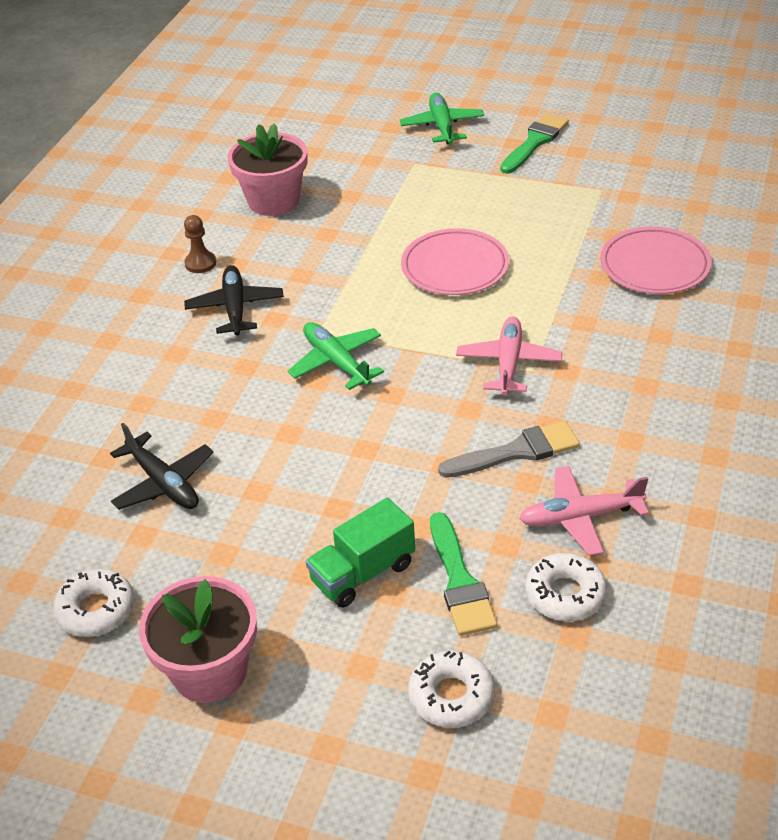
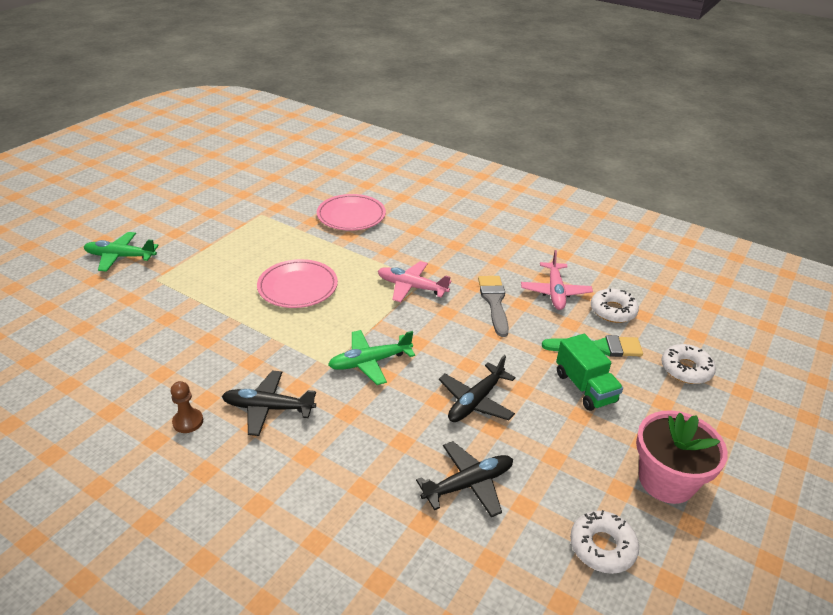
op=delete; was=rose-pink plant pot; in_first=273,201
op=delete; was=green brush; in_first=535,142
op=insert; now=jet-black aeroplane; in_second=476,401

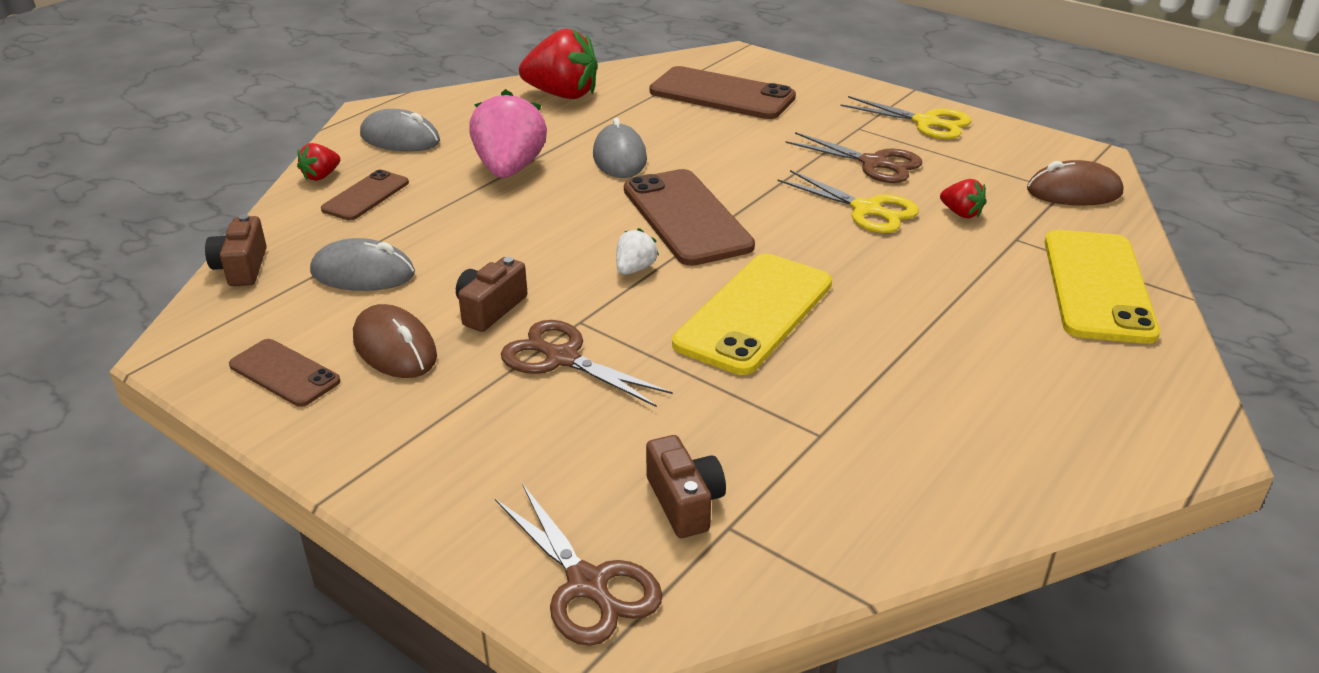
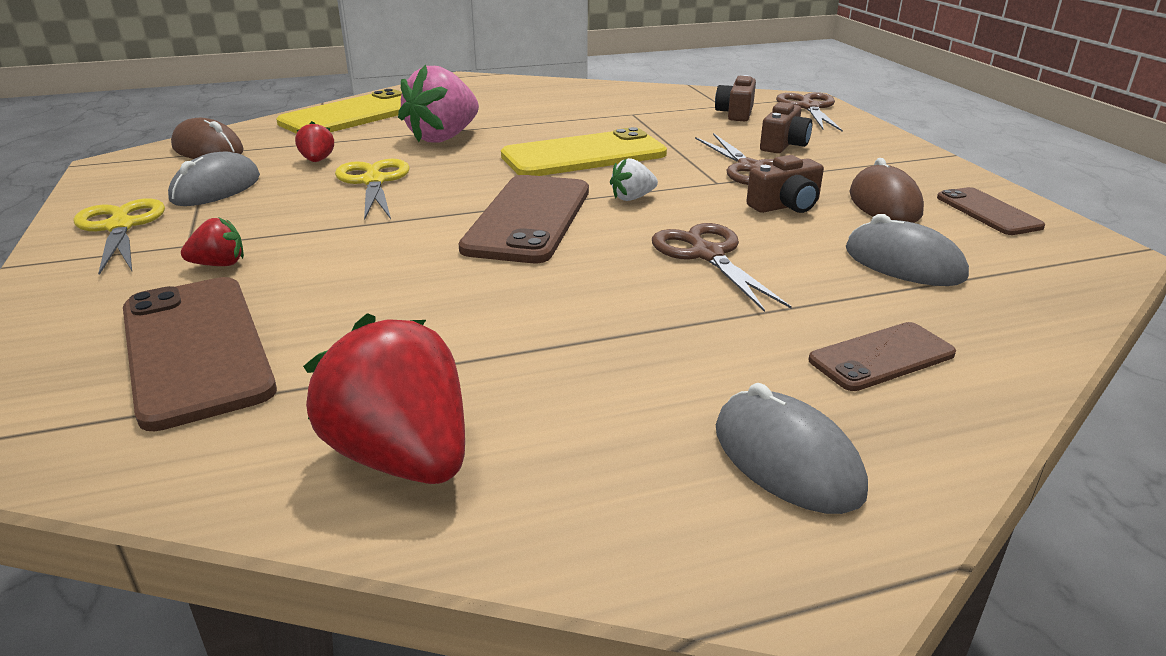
op=move; was=russet photo camera; in_first=242,267; in_second=783,145
op=move; was=red strawberry; in_first=321,176; in_second=219,264
op=move; was=rose-pink strawberry; in_first=509,169; in_second=443,138
op=move; was=ash-grey computer mouse; in_first=619,157; in_second=216,188
op=move; was=russet scissors; in_first=873,163; in_second=707,255

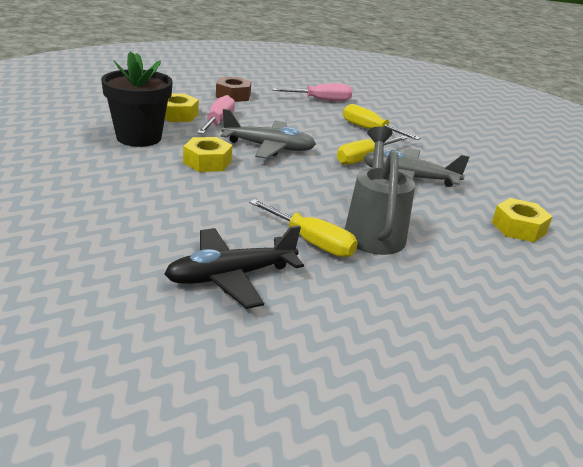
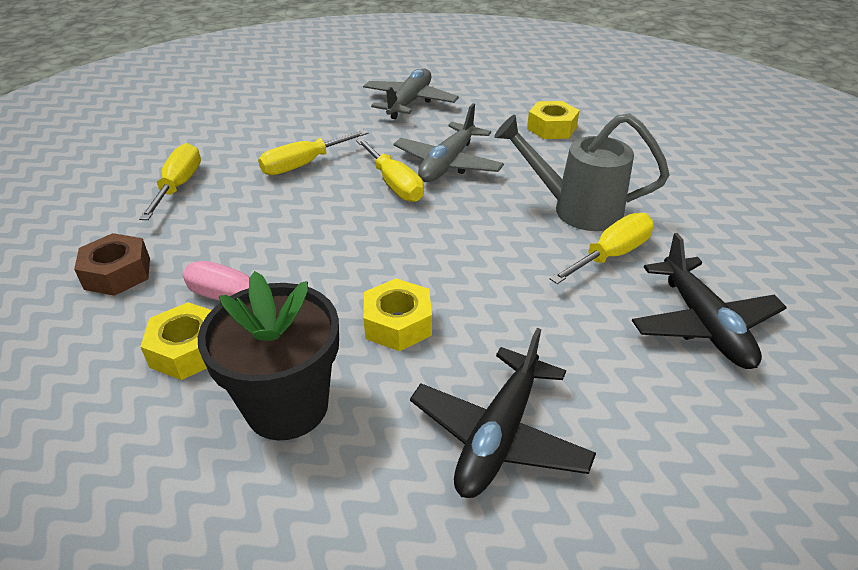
op=insert; now=jet-black aeroplane; in_second=499,435
op=move; was=ash-grey aeroplane; in_first=269,147; in_second=409,102
op=recolor; was=rose-pink hand screwdriver; now=golden hand screwdriver; in_first=321,100; in_second=179,186

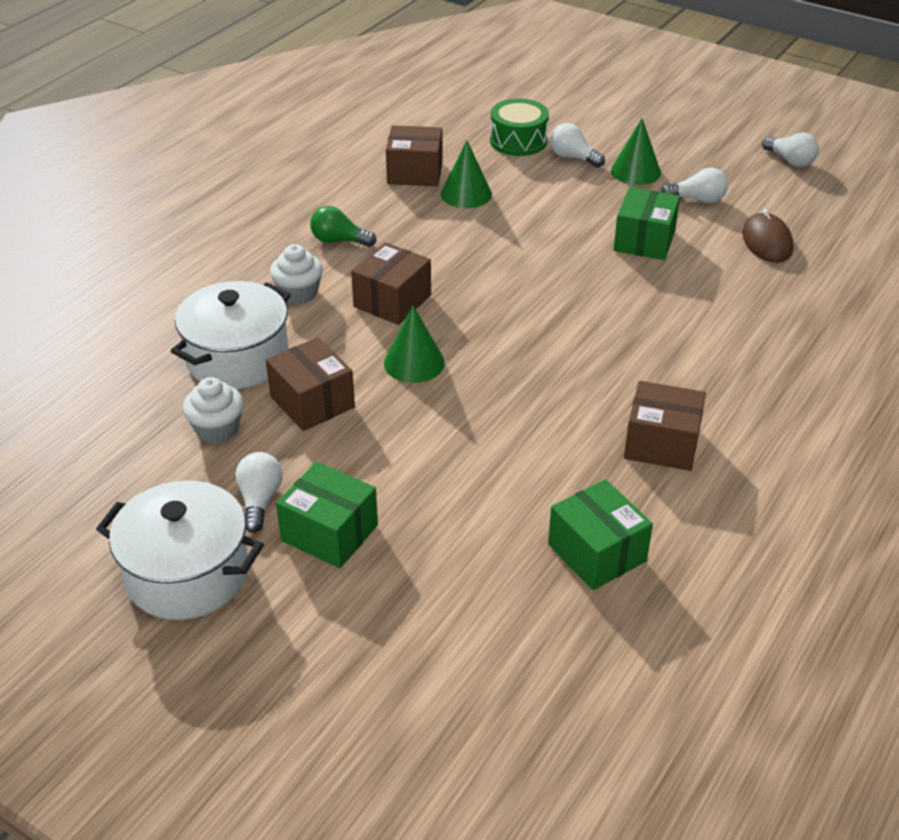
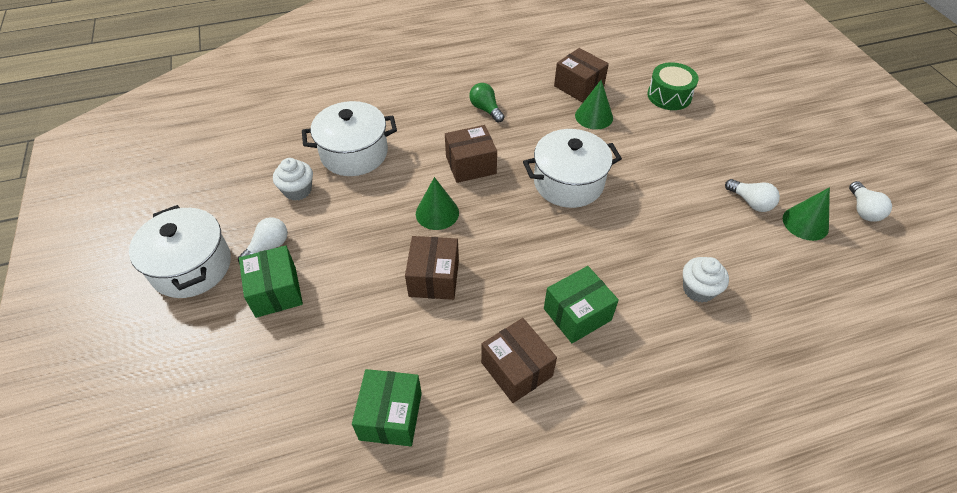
op=delete; was=white light bulb; in_first=573,157
op=delete; was=russet computer mouse; in_first=767,242
op=insert; now=white pot; in_second=568,183
op=move; was=russet package; in_first=312,402; in_second=434,278
op=move; was=white fairy cake; in_first=298,293; in_second=698,289
op=move; was=green solid cone; in_first=635,171; in_second=805,223
op=move; was=green package; in_first=644,241; in_second=577,314

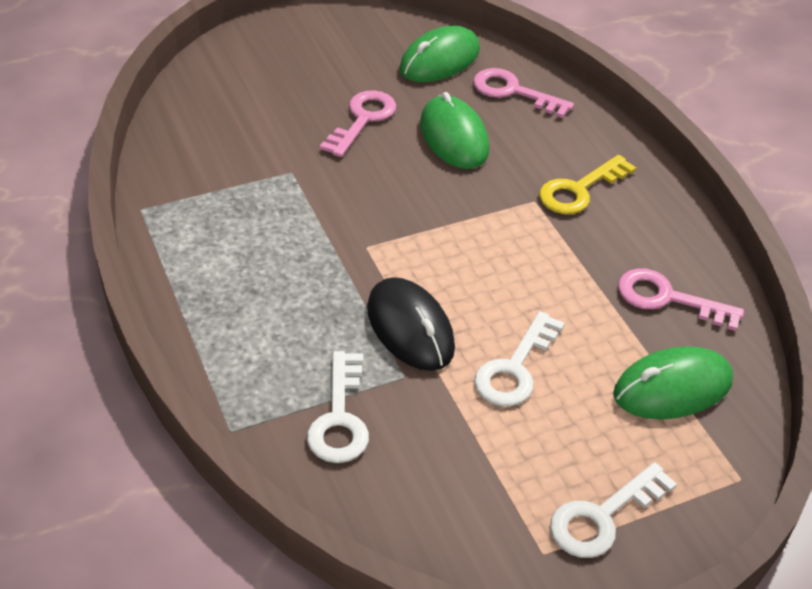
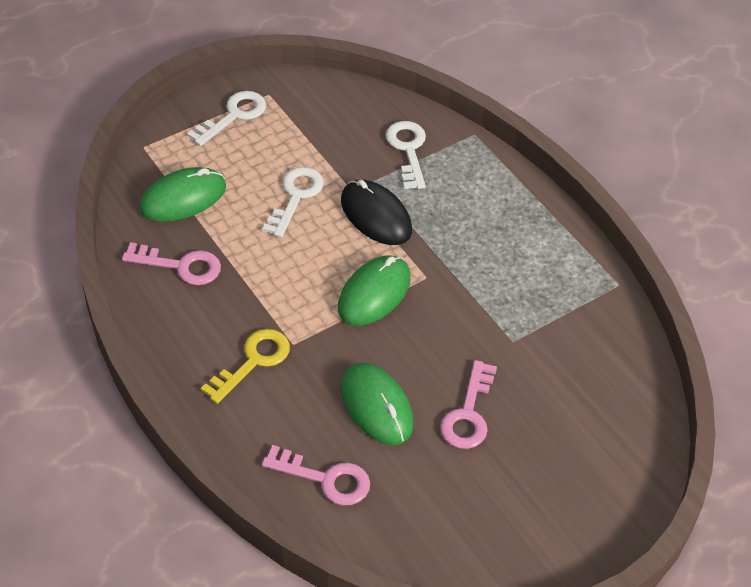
op=move; was=green computer mouse; in_first=439,60; in_second=374,293

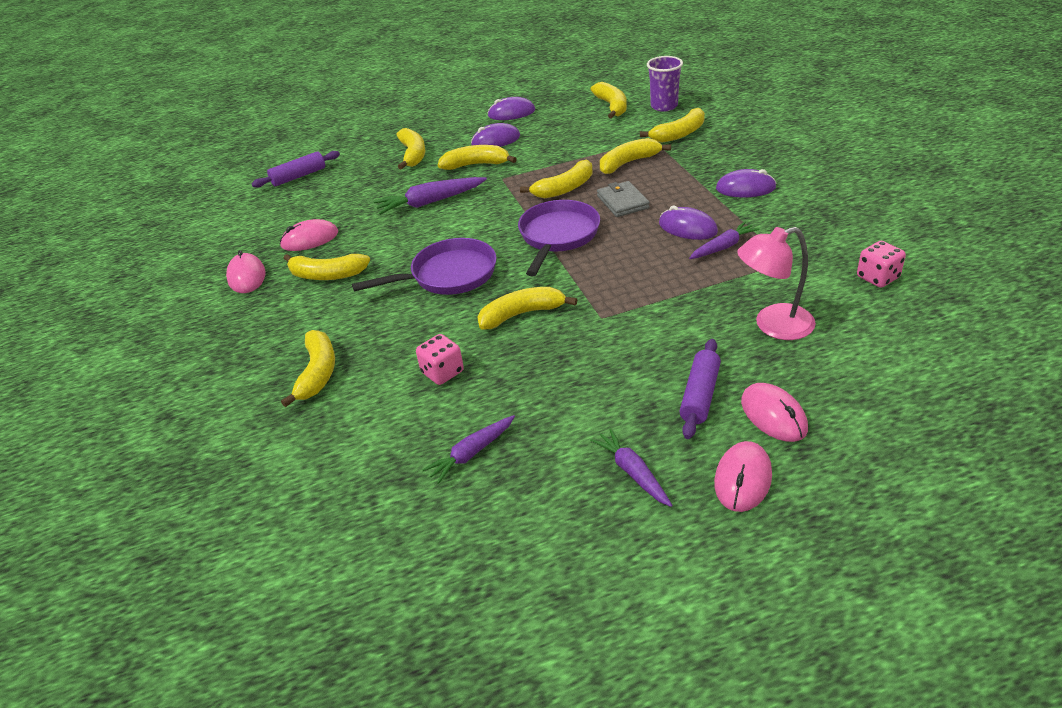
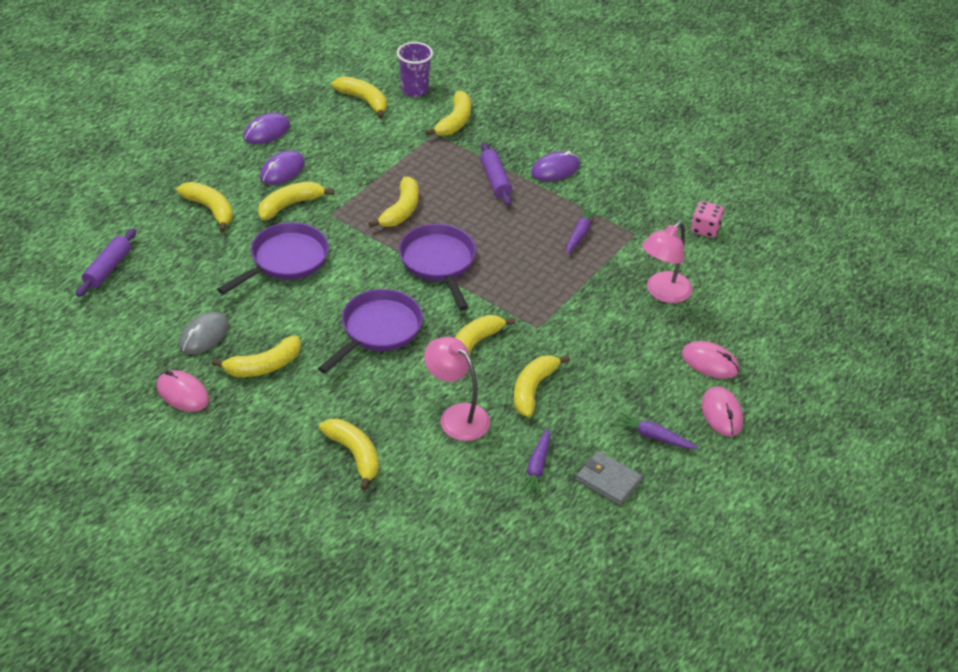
op=delete; was=royal purple computer mouse; in_first=687,228
op=move; was=ash-grey wallet; in_first=622,202; in_second=608,480
op=move; was=golden toy banana; in_first=628,163; in_second=533,389
op=move; was=royal purple dough roller; in_first=700,395; in_second=495,180
op=replace; was=royal purple toy carrot; now=royal purple pan; in_first=430,202; in_second=285,260
op=replace; was=rose-pink game die; now=rose-pink lamp; in_first=442,372; in_second=457,416
op=recolor; was=rose-pink computer mouse; now=ash-grey computer mouse; in_first=310,239; in_second=204,335

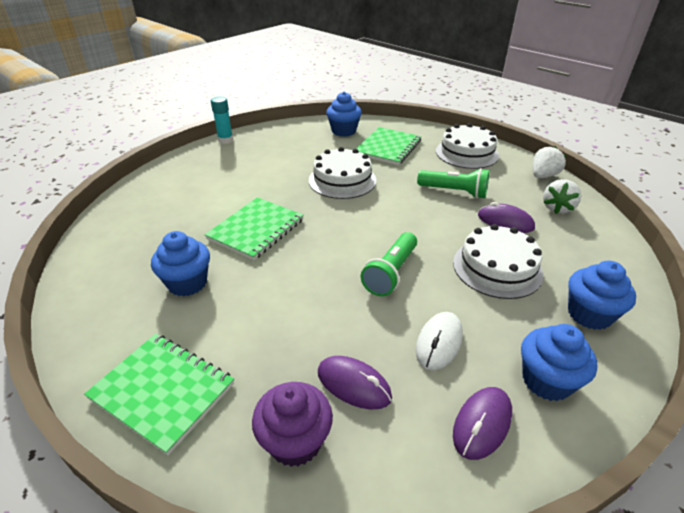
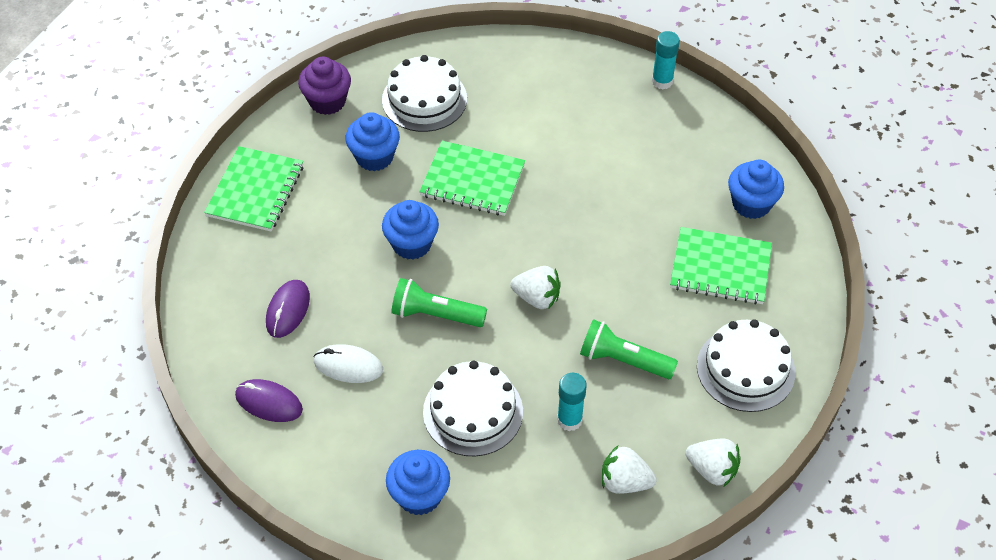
op=insert; now=white strawberry; in_second=537,298
op=move; was=royal purple fairy cake; in_first=295,441; in_second=327,101
op=move; was=white gateau; in_first=342,180; in_second=424,99
op=move; was=royal blue fairy cake; in_first=546,380; in_second=411,244
op=replace; was=royal purple computer mouse; now=turquoise stick of glue; in_first=505,222; in_second=569,420
op=rotate; was=green torch; in_first=454,192; in_second=623,360; clockwise=105

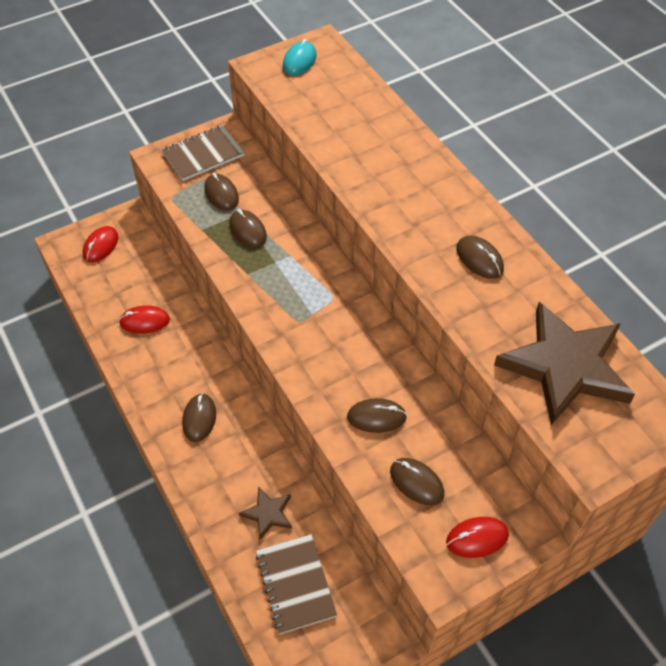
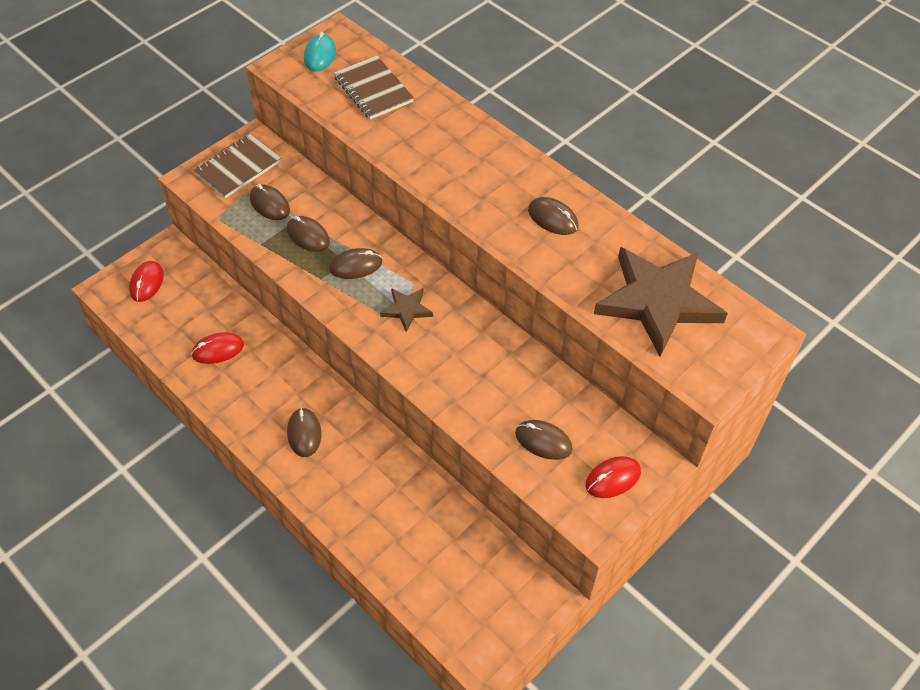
op=move; was=russet star shape; in_first=268,514; in_second=406,309
op=move; was=russet notebook; in_first=295,584; in_second=373,89
op=move; was=russet computer mouse; in_first=376,417; in_second=356,266

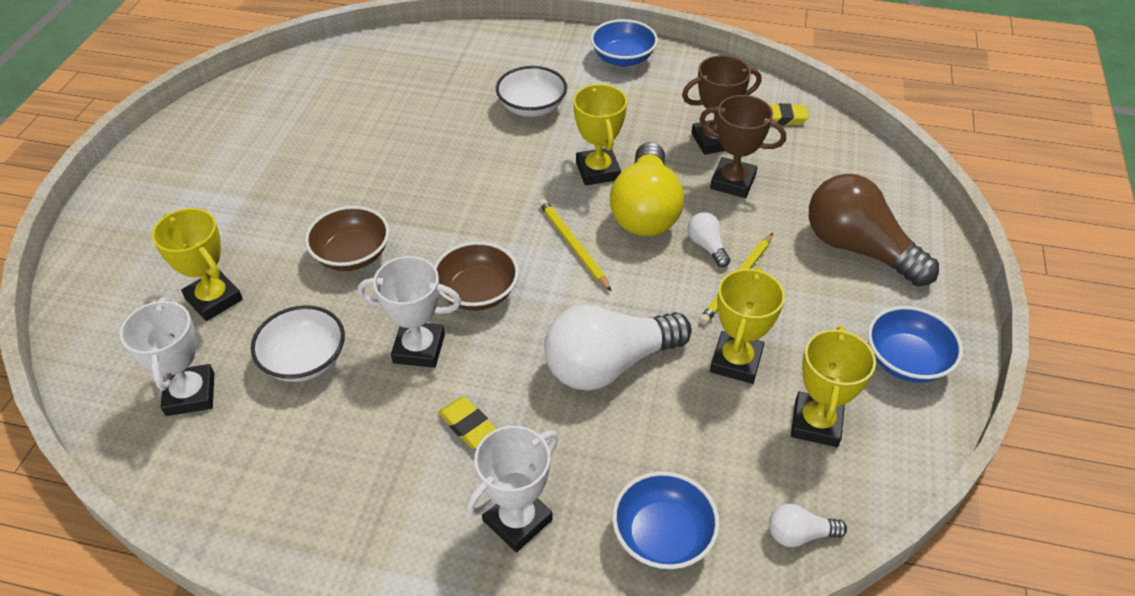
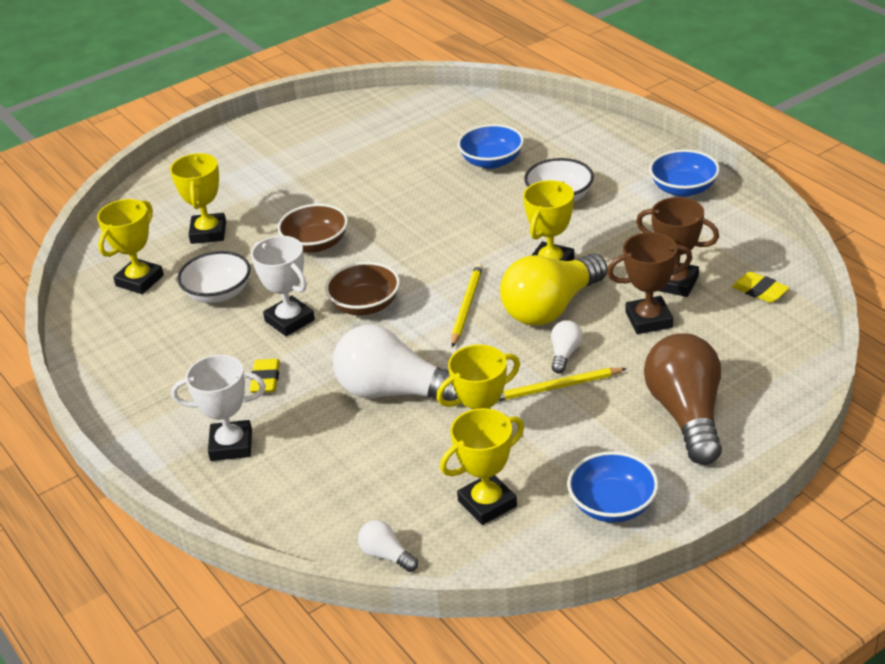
op=move; was=royal blue bowl; in_first=662,536; in_second=491,161
op=recolor; was=white award cup; now=golden award cup; in_first=190,394; in_second=140,281
op=rotate; was=russet award cup; in_first=732,182; in_second=648,320; clockwise=-75

